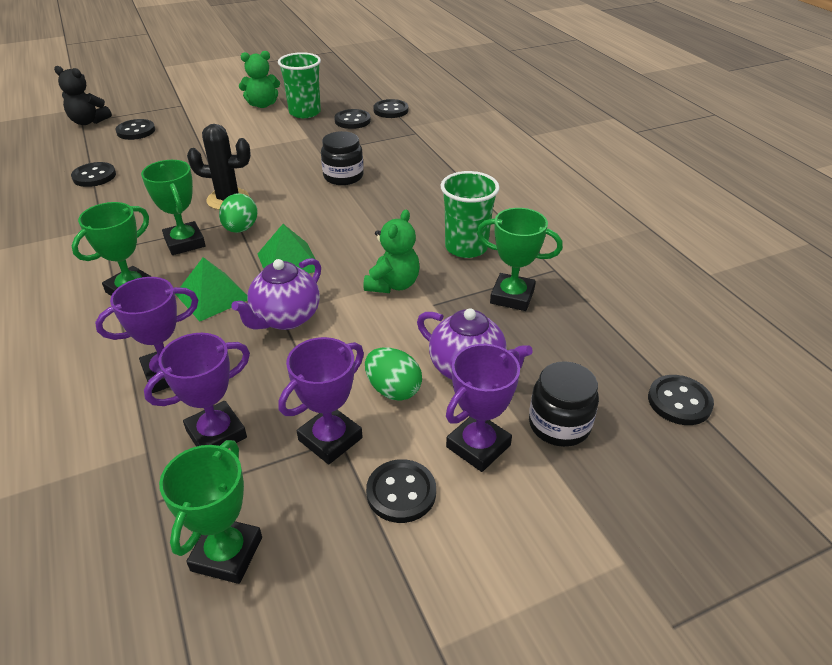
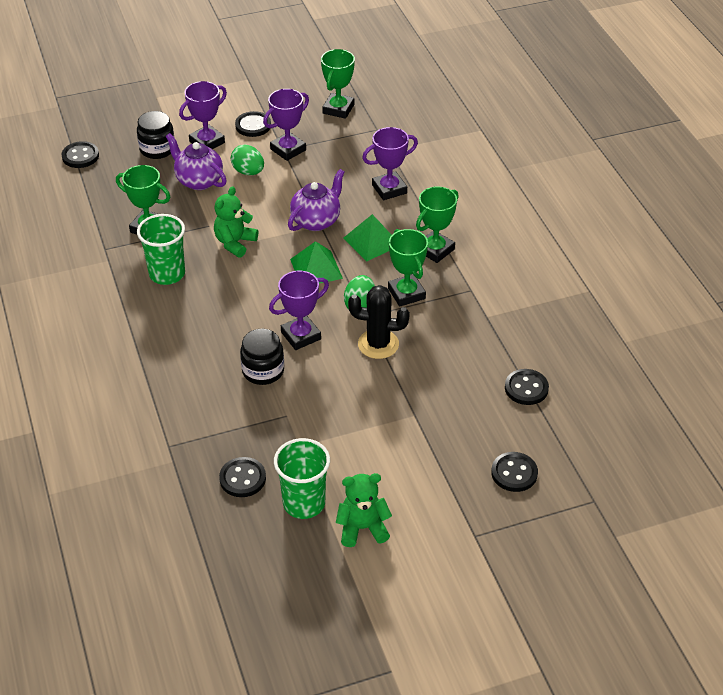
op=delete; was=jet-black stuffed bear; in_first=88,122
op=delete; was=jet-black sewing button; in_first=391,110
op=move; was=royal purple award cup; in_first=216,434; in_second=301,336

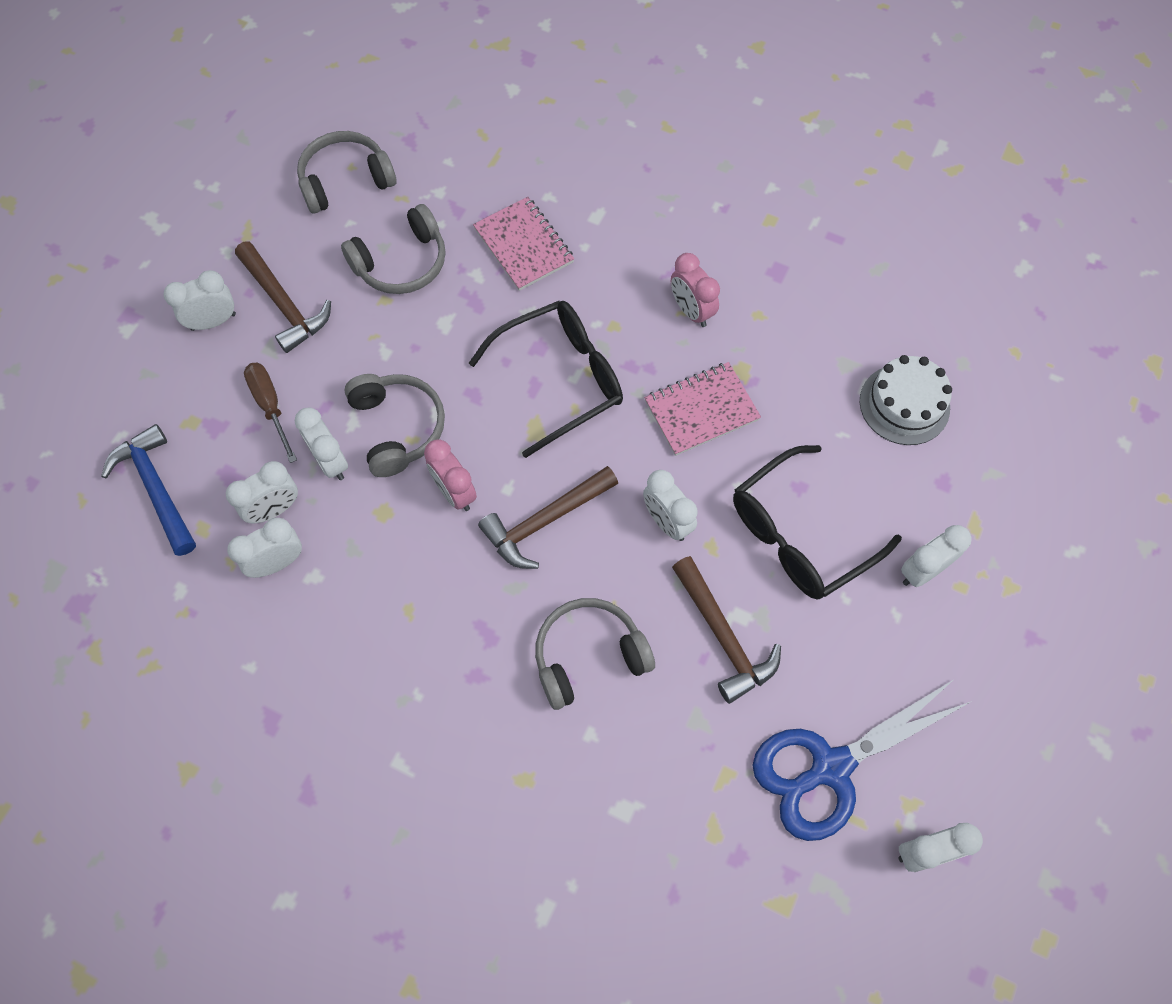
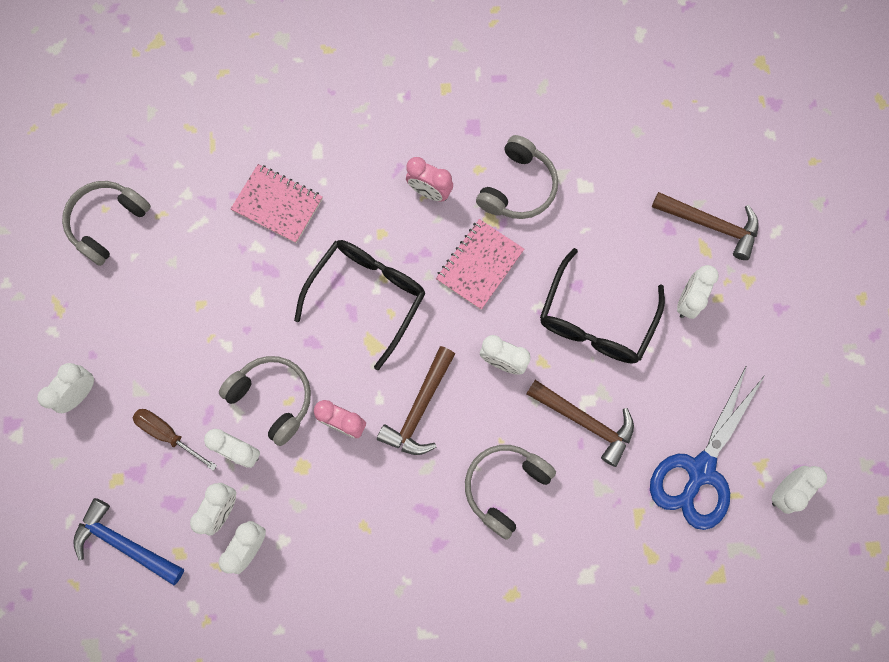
op=delete; was=white gateau; in_first=904,404
op=move; was=russet carpenter's hammer; in_first=284,304; in_second=710,225
op=move; was=ash-grey over-ear headphones; in_first=402,263; in_second=518,187

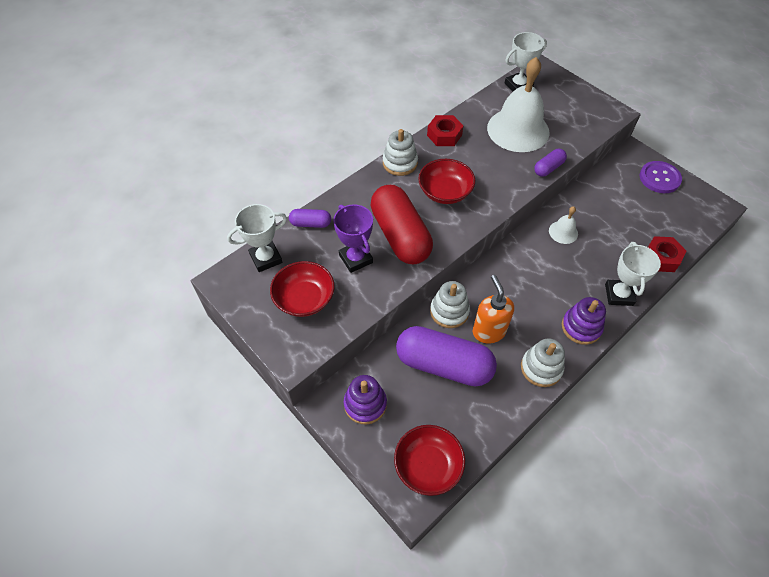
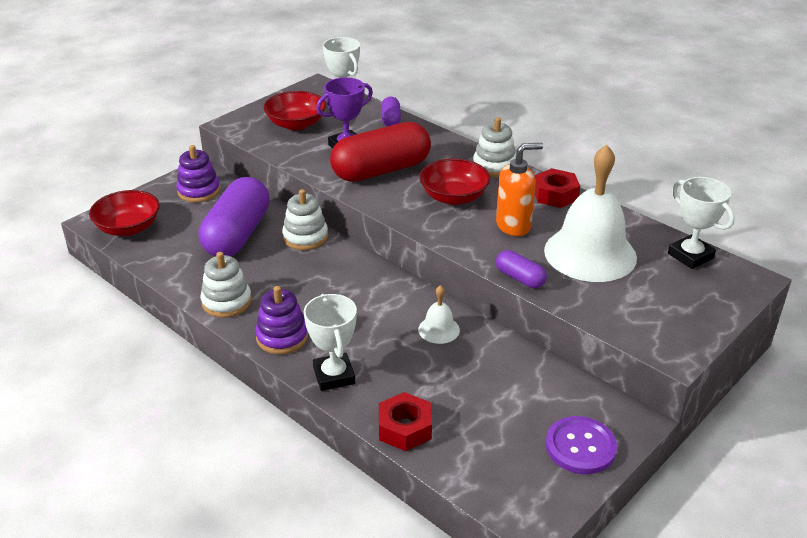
op=move; was=orange soap pump; in_first=488,331; in_second=514,226
op=rotate; was=white award cup; in_first=619,295; in_second=334,376; clockwise=75

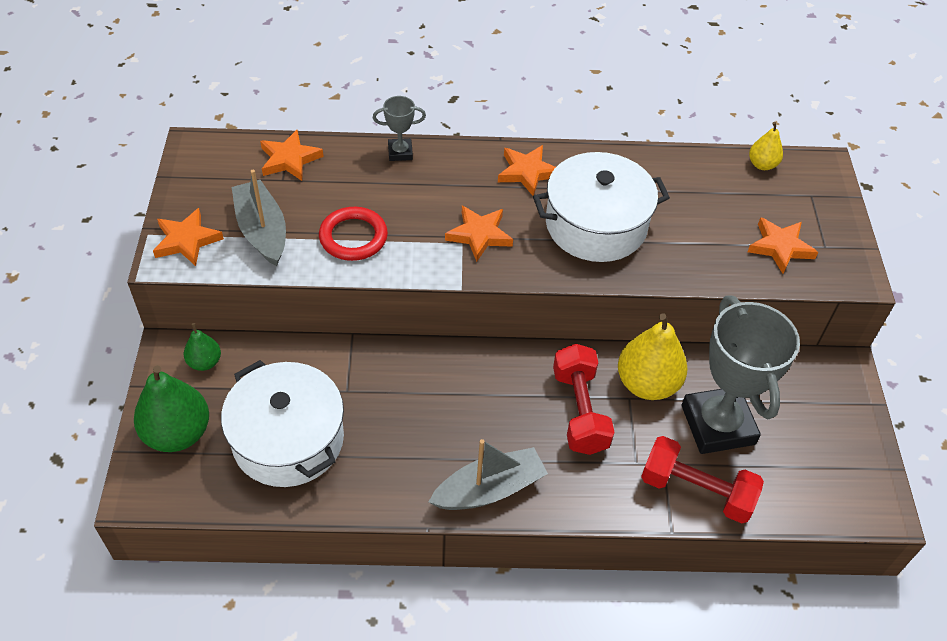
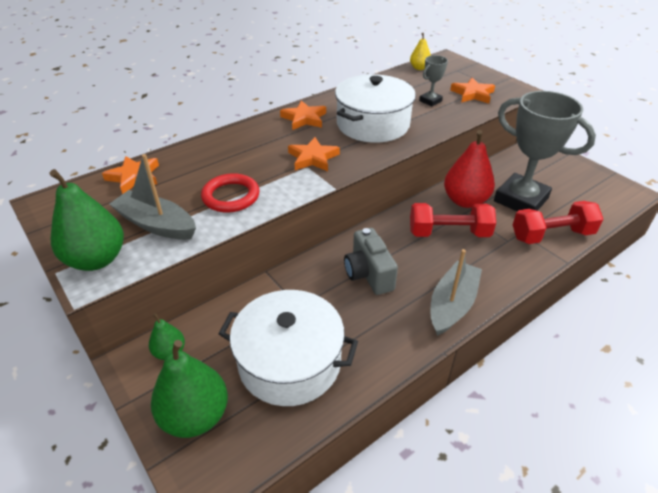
op=insert; now=ash-grey photo camera; in_second=368,274
op=move; was=ash-grey award cup; in_first=400,152; in_second=430,101
op=replace; was=orange star shape; now=green pear fruit; in_first=187,240; in_second=96,259
op=recolor; was=golden pear fruit; now=red pear fruit; in_first=647,384; in_second=465,201
op=rotate; was=red free weight; in_first=579,411; in_second=449,233; clockwise=-45

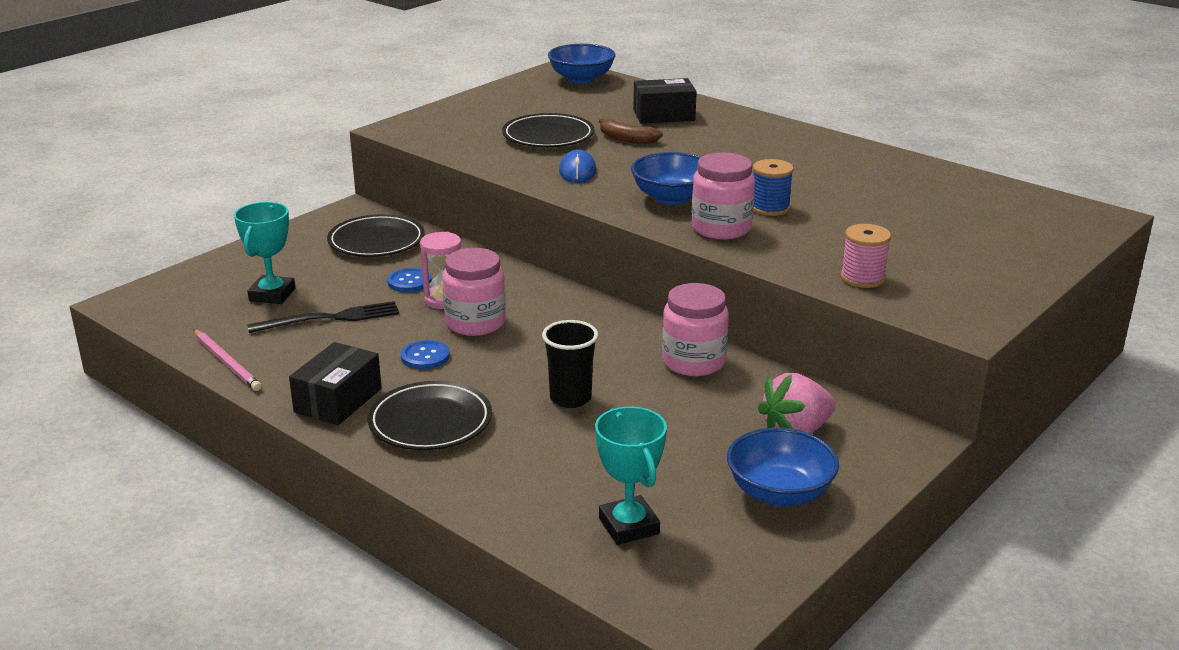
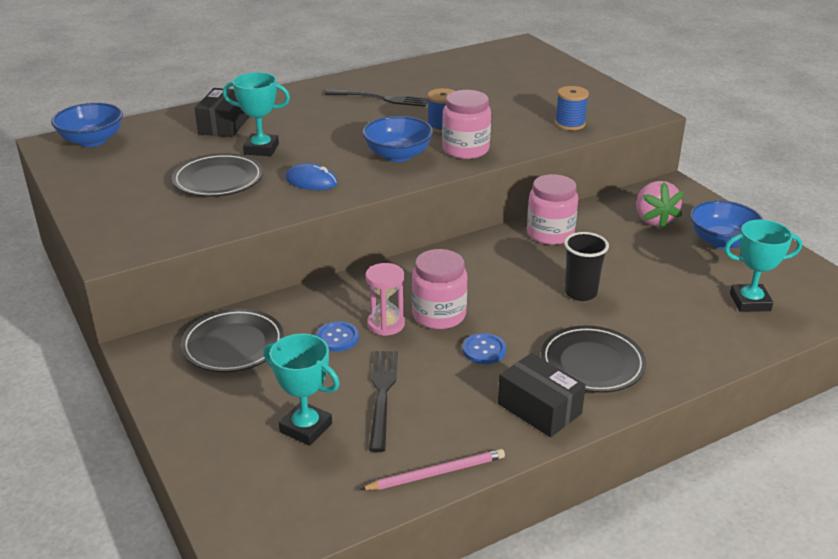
op=insert; now=jet-black table fork; in_second=380,98
op=replace; was=russet toy banana; now=turquoise award cup; in_first=627,139; in_second=261,149
op=recolor; was=rose-pink reel of thread; now=royal blue reel of thread; in_first=862,278; in_second=570,124

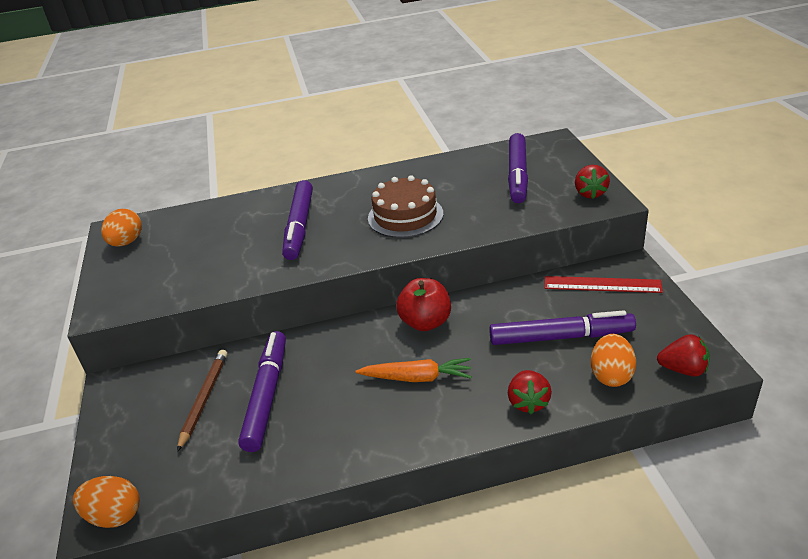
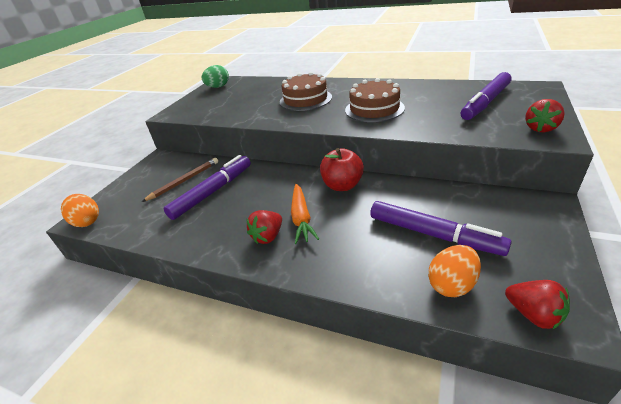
op=delete; was=red measuring stick; in_first=602,285
op=move; was=red strawberry; in_first=528,402; in_second=268,236
op=replace; was=royal purple marker pen; now=russet gateau; in_first=299,226; in_second=305,99
op=recolor; was=orange egg shape; now=green egg shape; in_first=126,242; in_second=218,87
op=rotate; was=orange toy carrot; in_first=417,377; in_second=301,218; clockwise=45

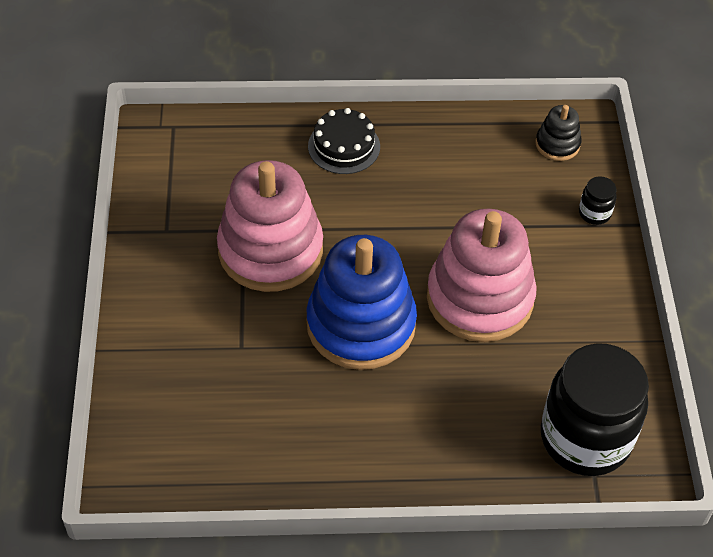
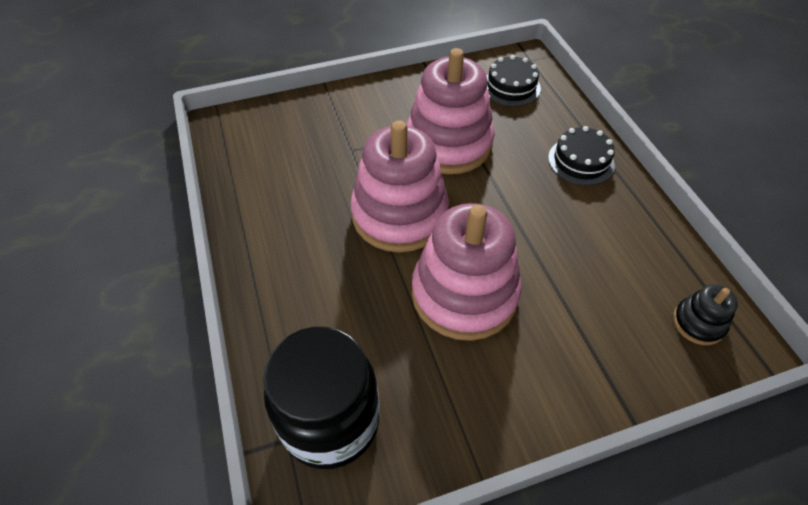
op=delete; was=jet-black jar; in_first=594,213
op=insert; now=jet-black gateau; in_second=511,87
op=recolor; was=royal blue stacking toy; now=rose-pink stacking toy; in_first=361,324; in_second=399,214

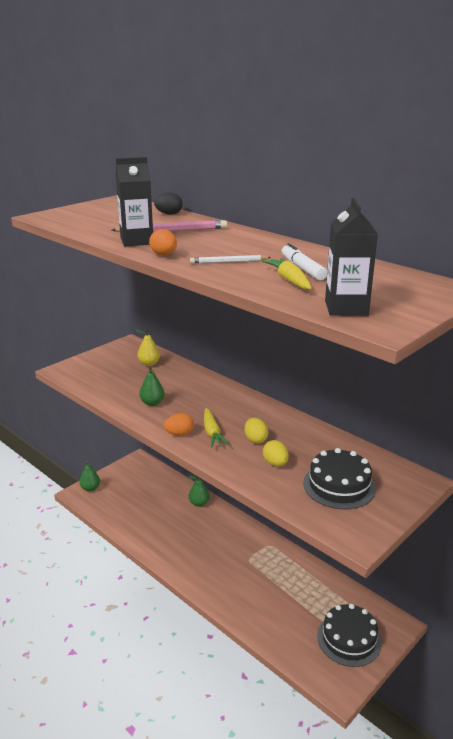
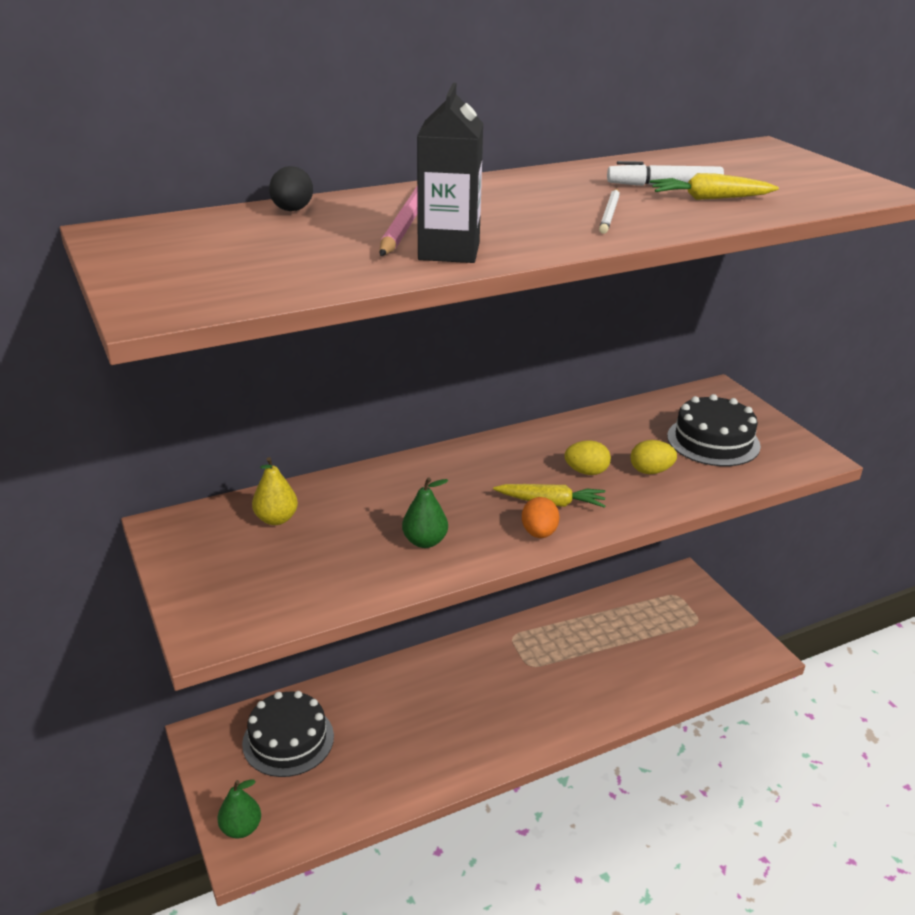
op=delete; was=orange egg shape; in_first=164,255
op=delete; was=green pear fruit; in_first=199,503
op=delete; was=jet-black milk carton; in_first=346,308
op=move; was=jet-black gateau; in_first=349,639; in_second=288,740

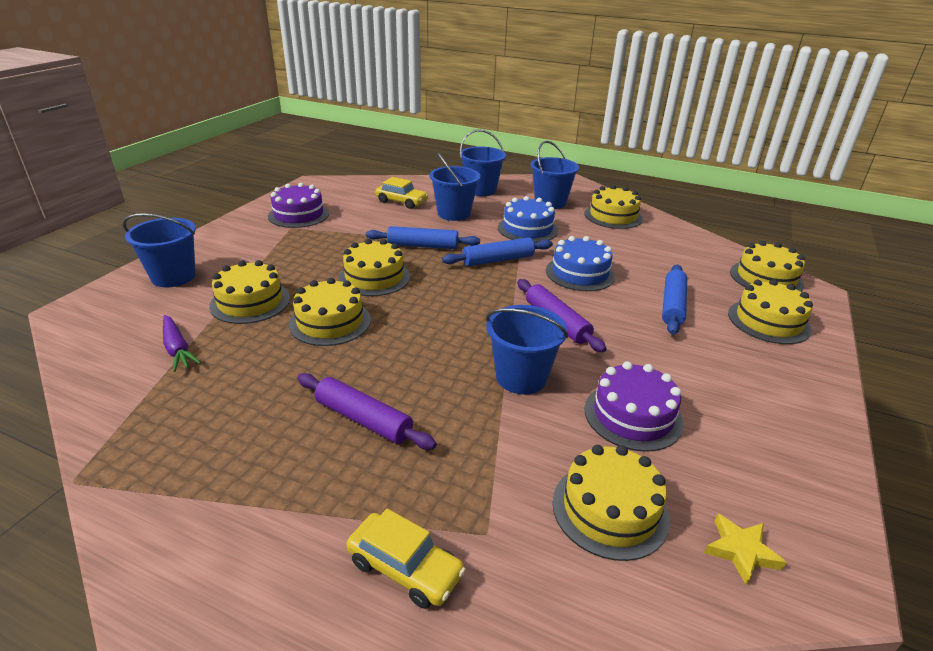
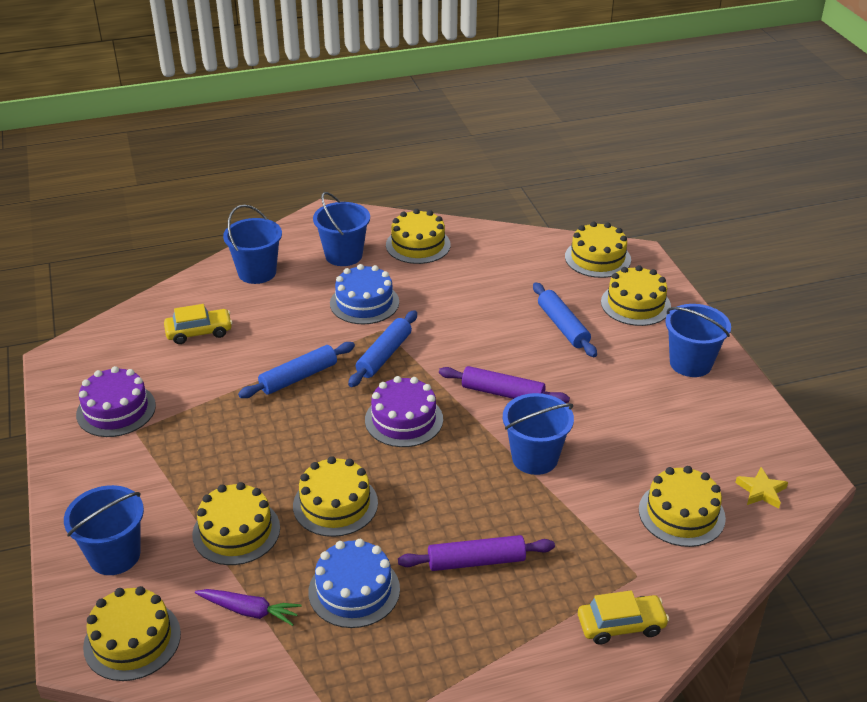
op=move; was=golden gateau; in_first=374,277; in_second=132,640
op=move; was=royal blue pail; in_first=454,213; in_second=690,363
op=move; was=royal blue gateau; in_first=580,273; in_second=354,590
op=move; was=royal purple gateau; in_first=633,415; in_second=404,419

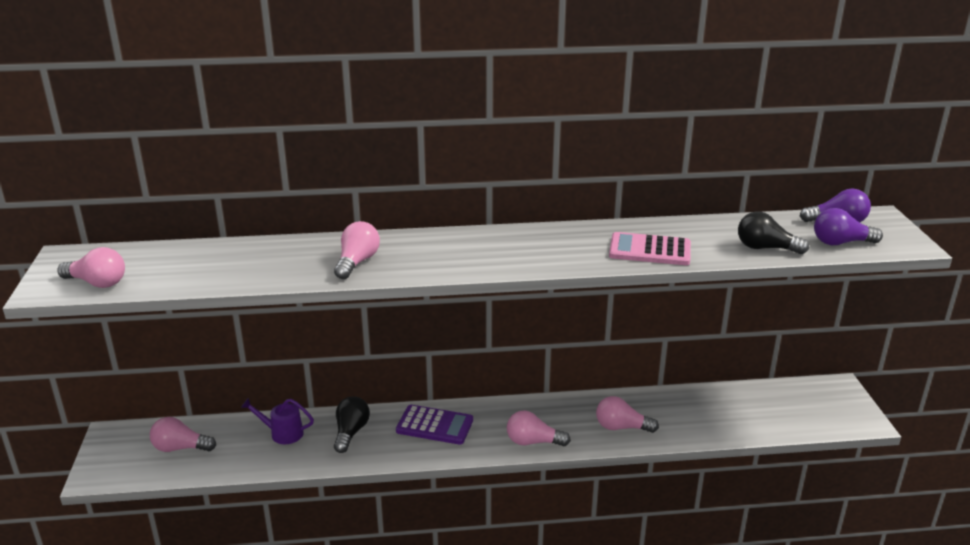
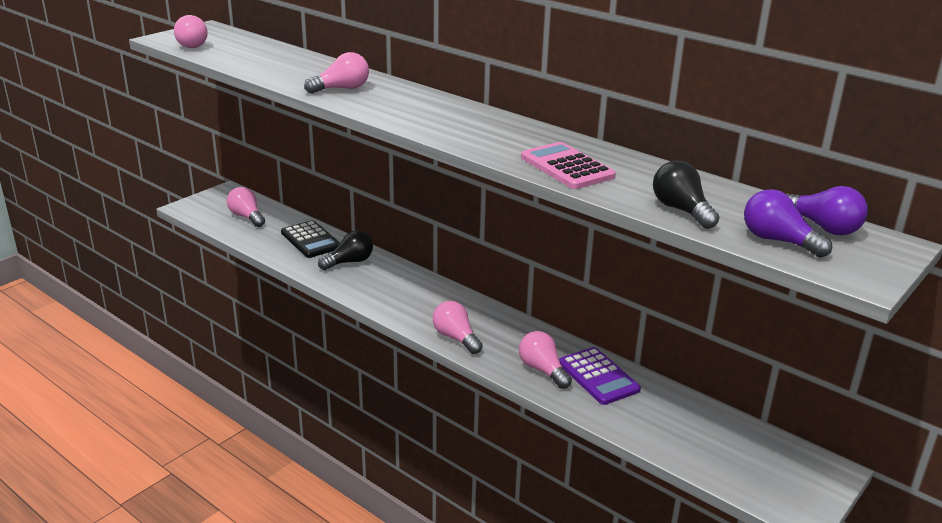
op=move; was=royal purple pocket calculator; in_first=435,425; in_second=598,376
op=replace; was=royal purple watering pot; now=jet-black pocket calculator; in_first=282,433; in_second=311,240

